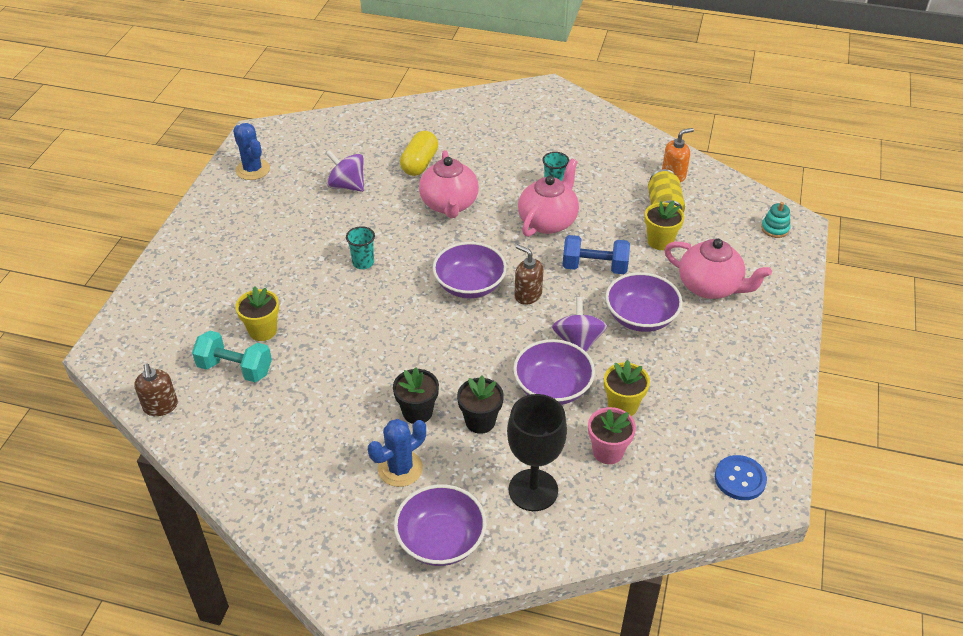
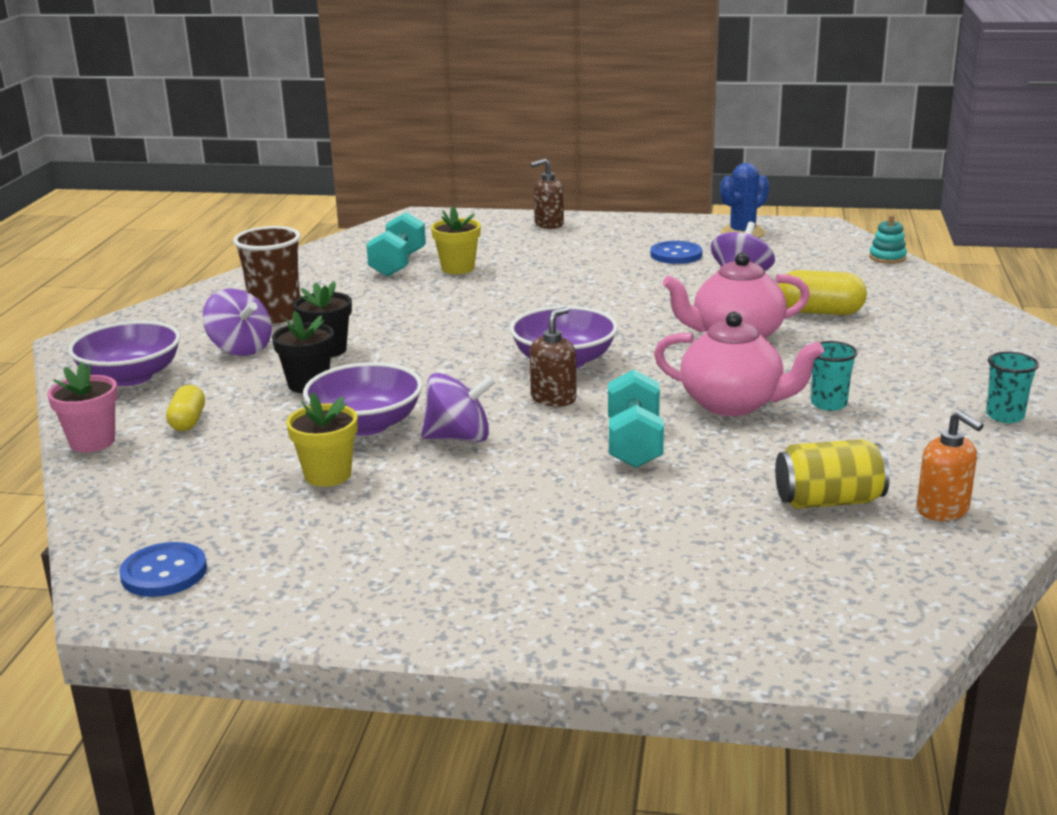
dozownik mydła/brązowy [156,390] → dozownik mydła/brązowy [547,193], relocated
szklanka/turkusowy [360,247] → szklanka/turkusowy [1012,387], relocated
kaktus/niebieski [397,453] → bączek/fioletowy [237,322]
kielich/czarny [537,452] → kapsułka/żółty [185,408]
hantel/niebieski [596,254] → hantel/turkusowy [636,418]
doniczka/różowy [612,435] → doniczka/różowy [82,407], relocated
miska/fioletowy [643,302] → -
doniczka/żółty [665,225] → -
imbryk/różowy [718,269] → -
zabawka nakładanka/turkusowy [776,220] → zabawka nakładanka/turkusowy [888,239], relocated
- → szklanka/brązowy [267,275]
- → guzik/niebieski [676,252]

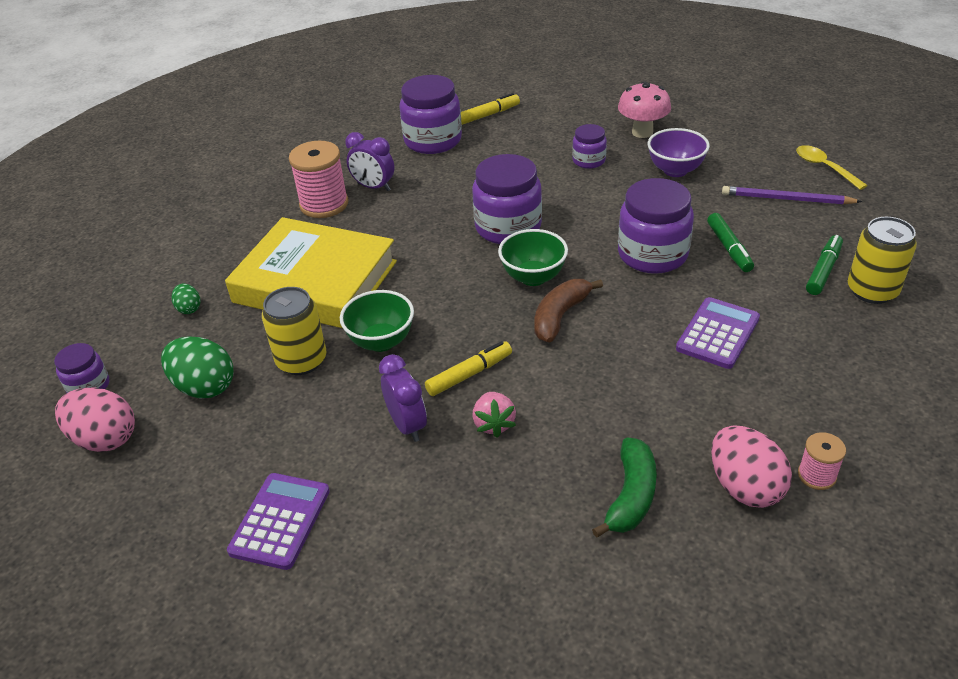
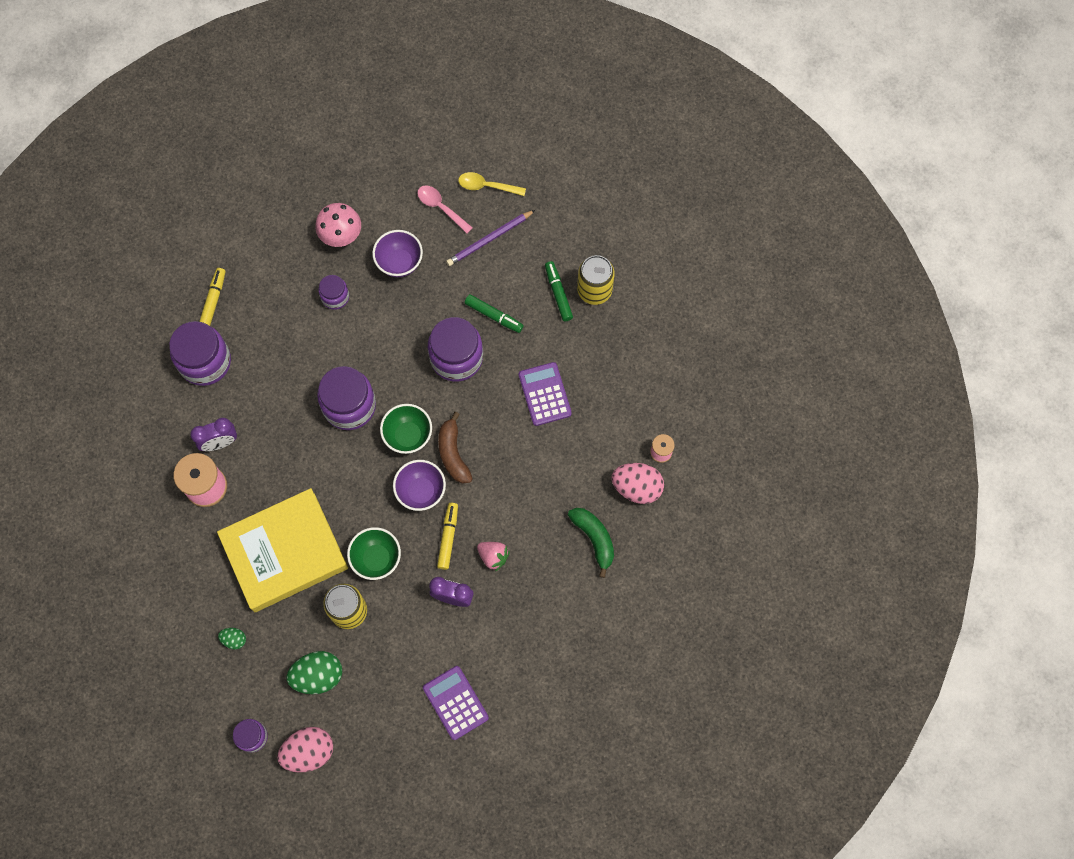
- → miska/fioletowy [419,485]
- → łyżka/różowy [445,209]

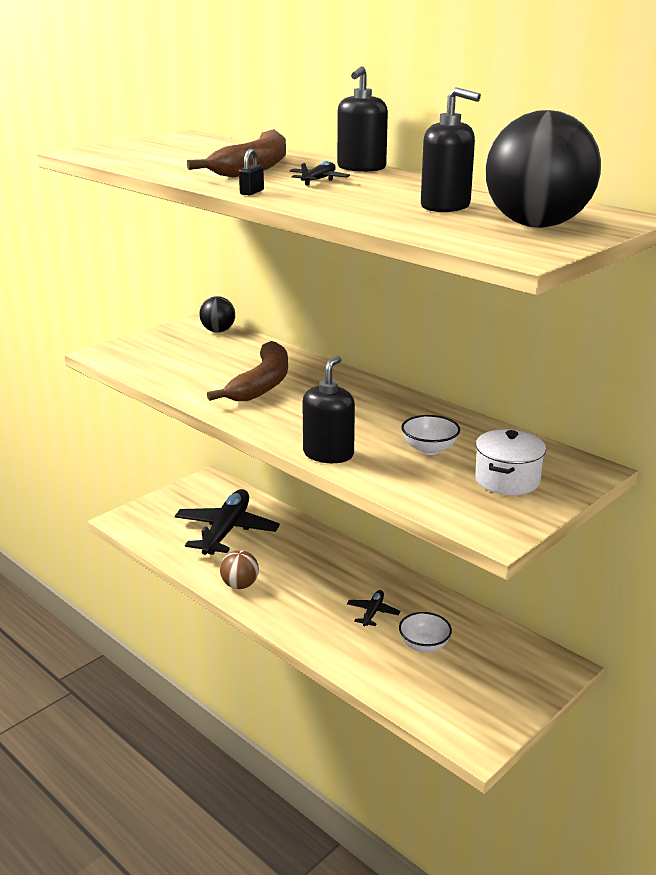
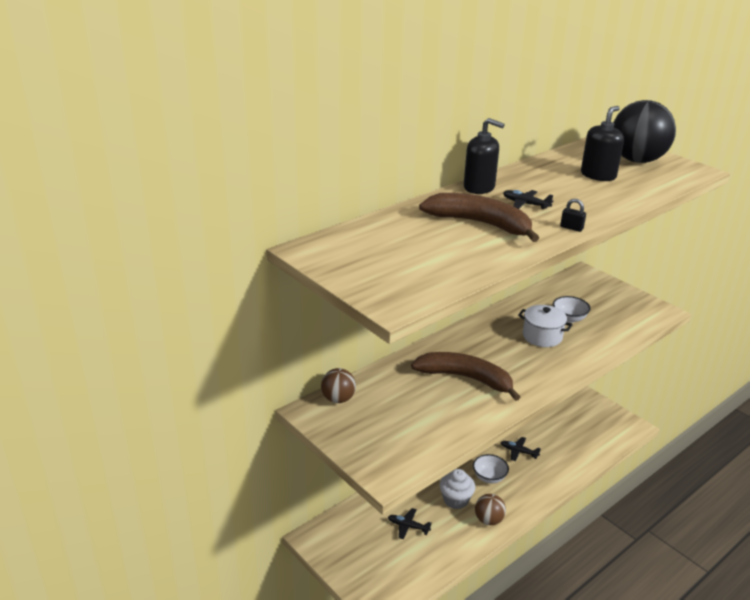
samolot/czarny [227,522] → samolot/czarny [410,523], x0.44
piłka/czarny [217,314] → piłka/brązowy [338,385]
dozownik mydła/czarny [328,409] → -
miska/biały [425,632] → miska/biały [491,468], relocated
garnek/biały [510,462] → garnek/biały [545,326], relocated
- → muffinka/biały [457,489]

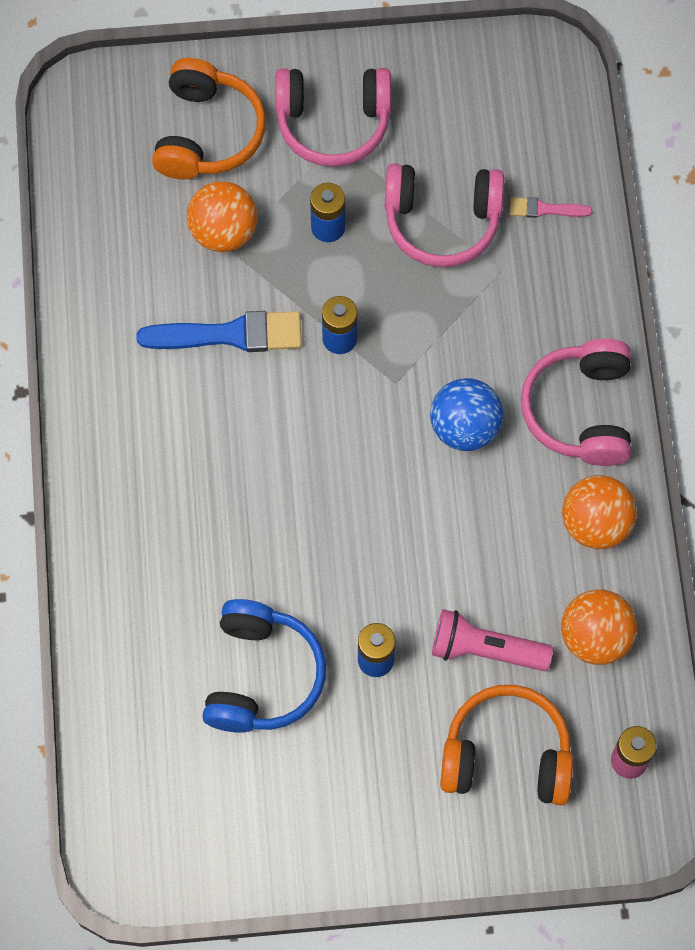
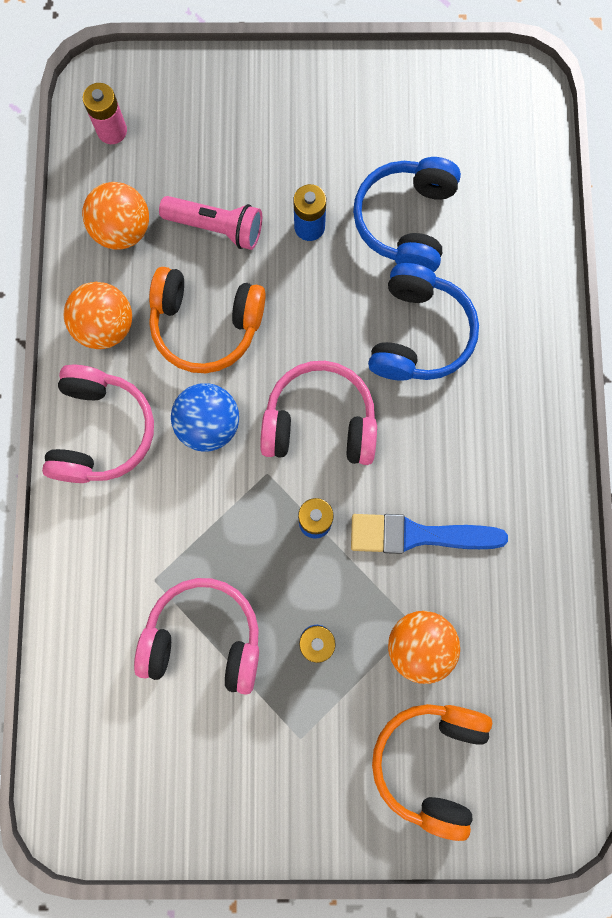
słuchawki/różowy [333,117] → słuchawki/różowy [318,413], relocated
słuchawki/pomarańczowy [506,745] → słuchawki/pomarańczowy [207,320], relocated
pędzel/różowy [551,207] → -
- → słuchawki/niebieski [423,321]

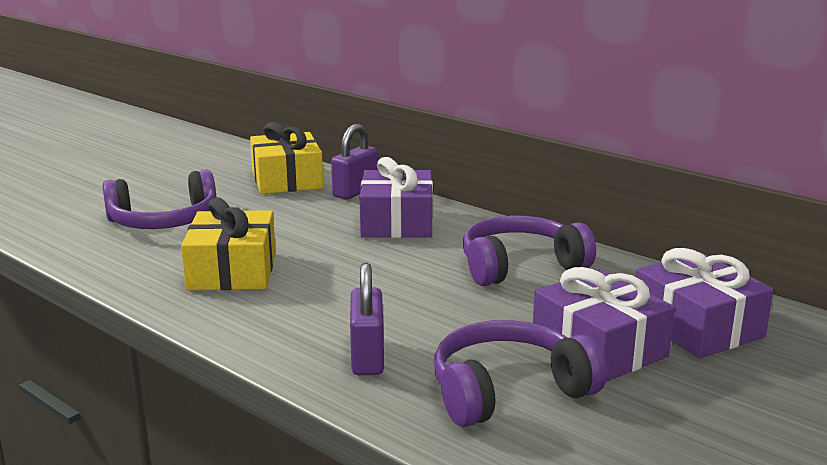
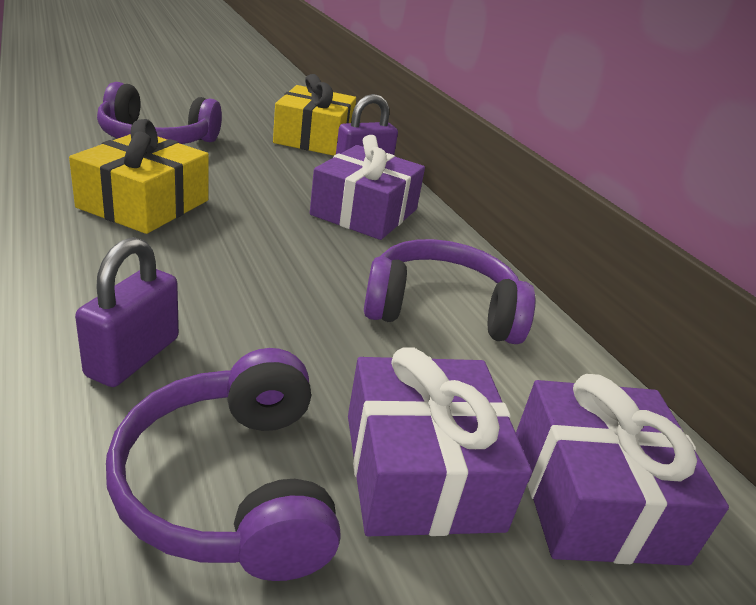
słuchawki/fioletowy [520,373] → słuchawki/fioletowy [223,464], 105 degrees counterclockwise

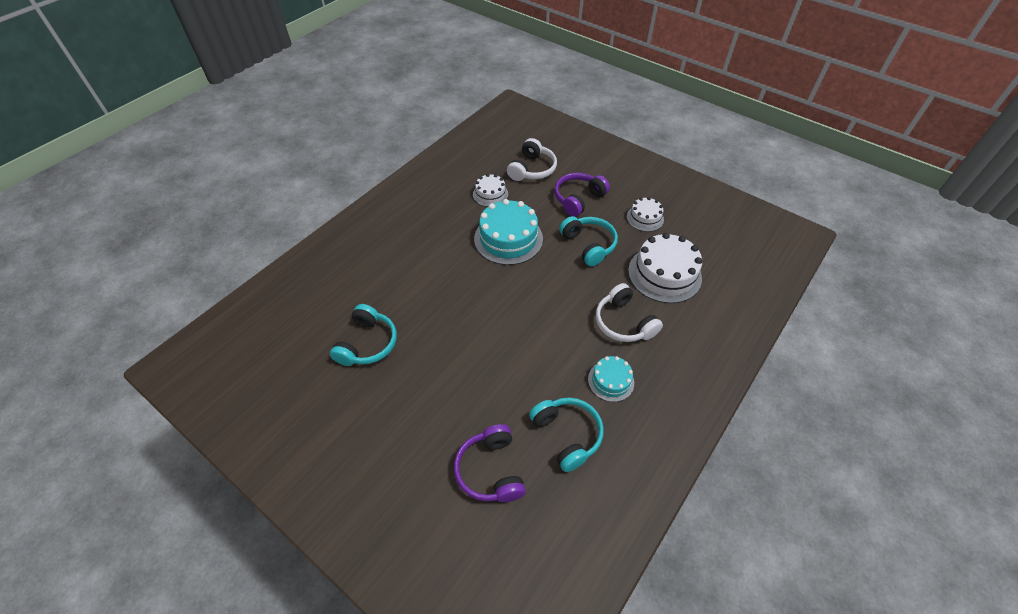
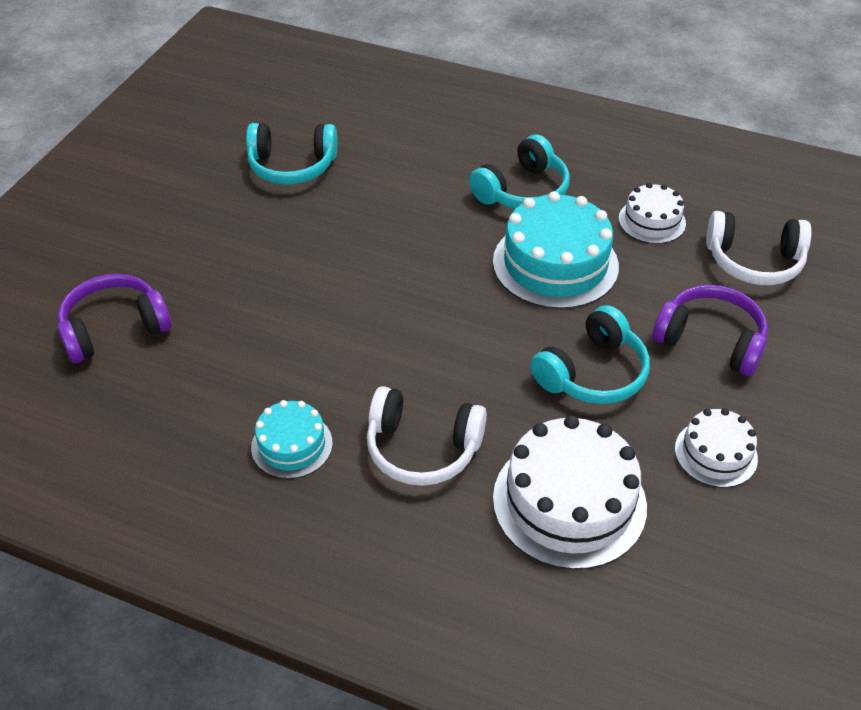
słuchawki/turkusowy [566,434] → słuchawki/turkusowy [519,172], relocated
słuchawki/biały [629,312] → słuchawki/biały [427,436], 120 degrees counterclockwise

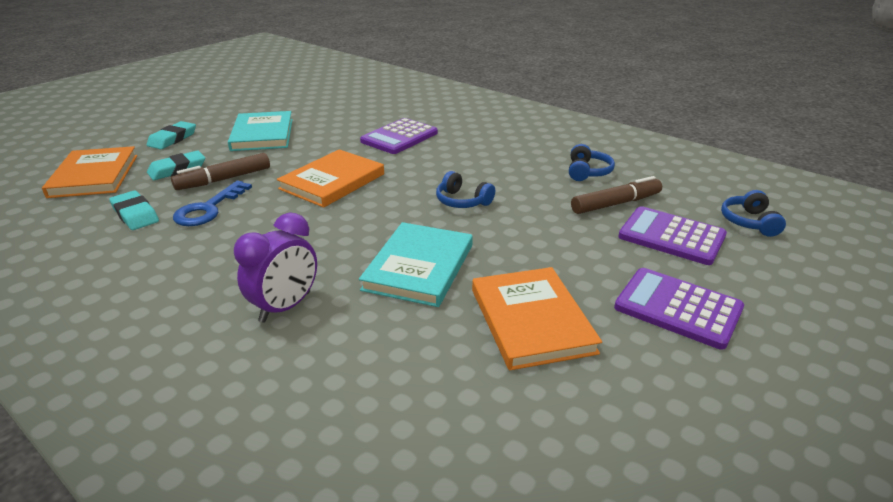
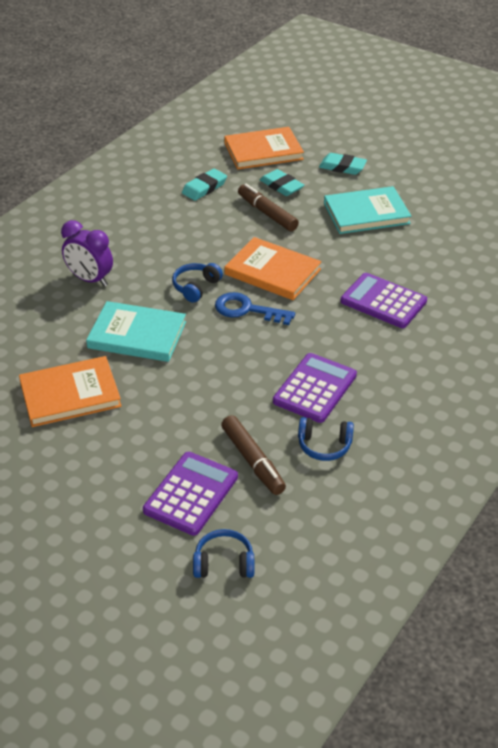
klucz/niebieski [212,203] → klucz/niebieski [255,308], relocated
słuchawki/niebieski [465,189] → słuchawki/niebieski [197,283], relocated
kalkulator/fioletowy [679,309] → kalkulator/fioletowy [315,388], relocated

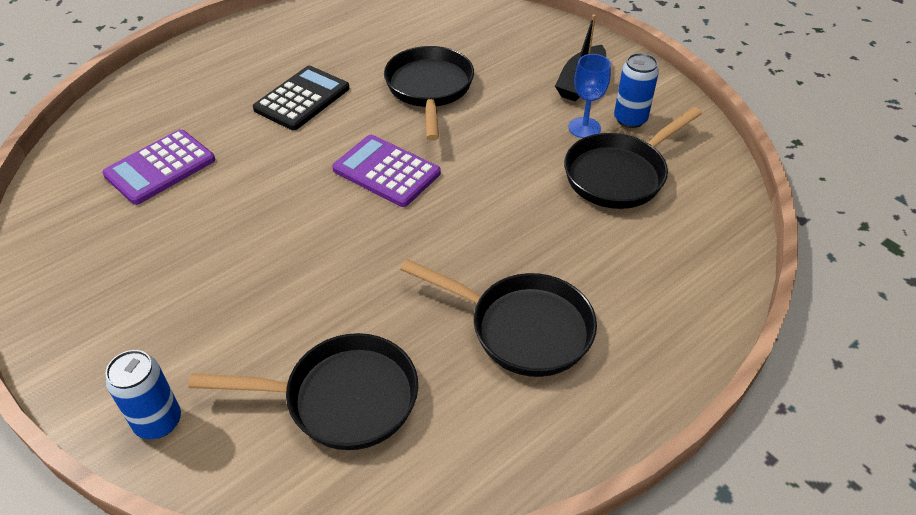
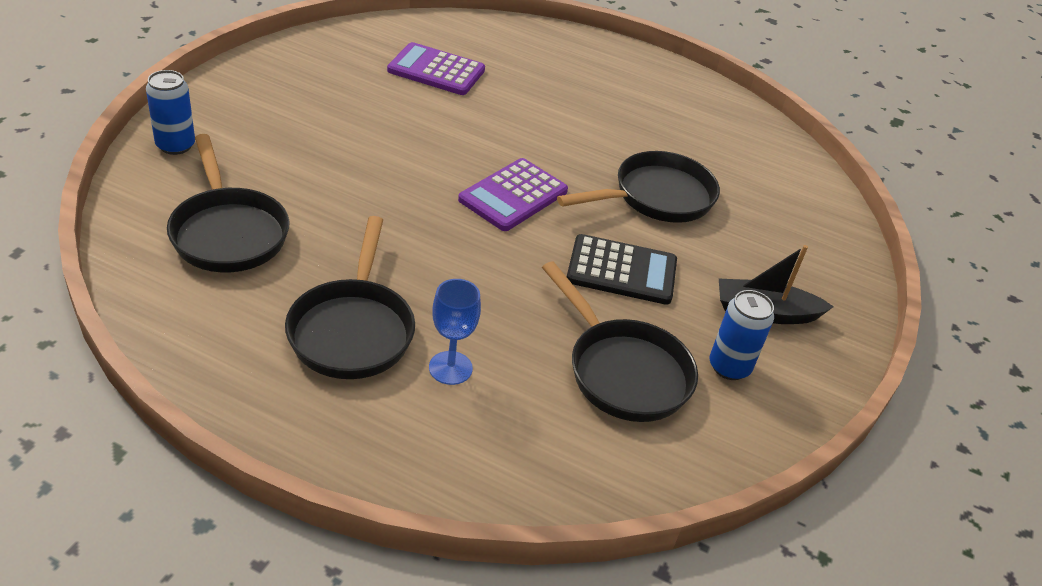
kalkulator/czarny [301,98] → kalkulator/czarny [622,269], relocated
kalkulator/fioletowy [386,171] → kalkulator/fioletowy [513,194], 150 degrees counterclockwise
patelnia/czarny [633,158] → patelnia/czarny [620,341], 150 degrees counterclockwise
kielich/niebieski [590,96] → kielich/niebieski [455,332], relocated

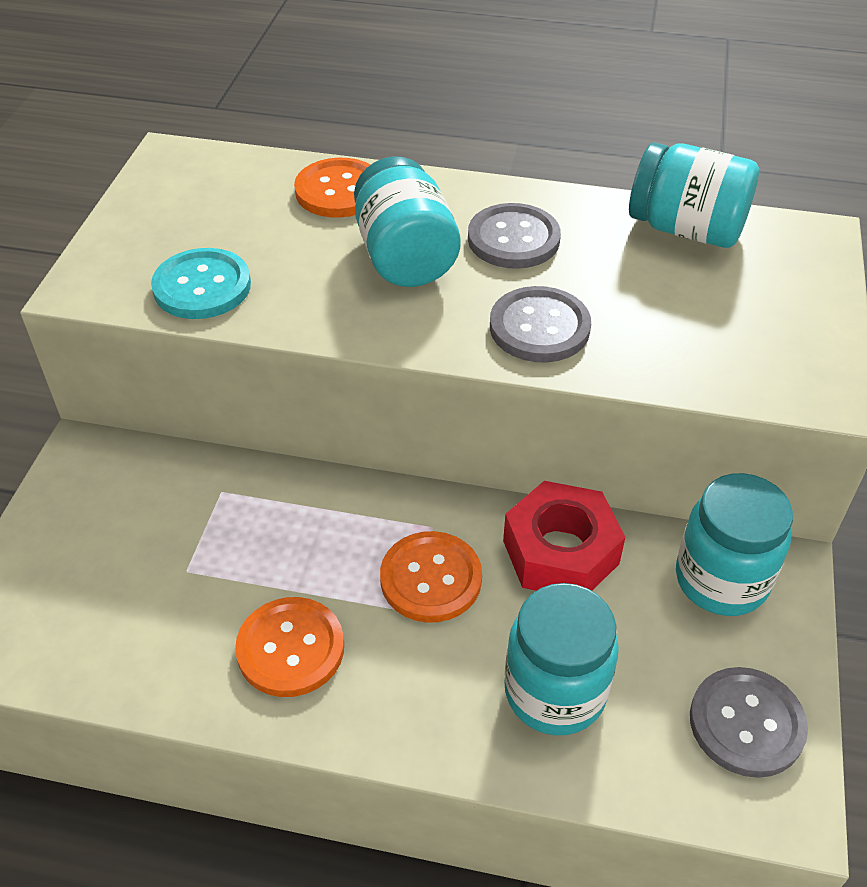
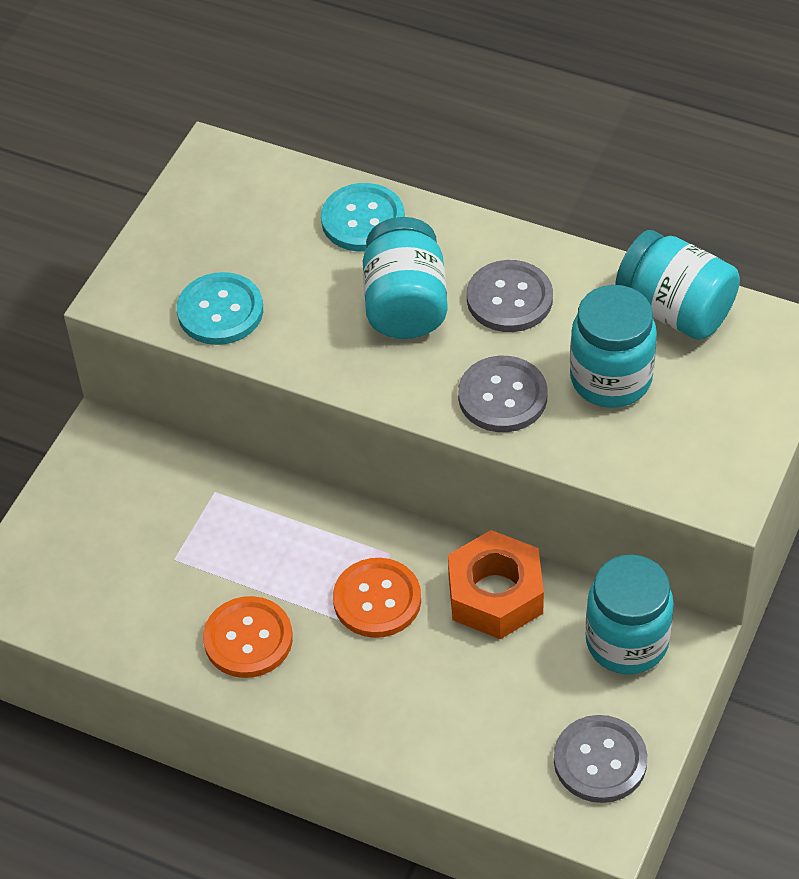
guzik/pomarańczowy [332,188] → guzik/turkusowy [363,217]
nakrętka/czerwony [564,536] → nakrętka/pomarańczowy [496,584]
słoik/turkusowy [561,659] → słoik/turkusowy [613,346], relocated

